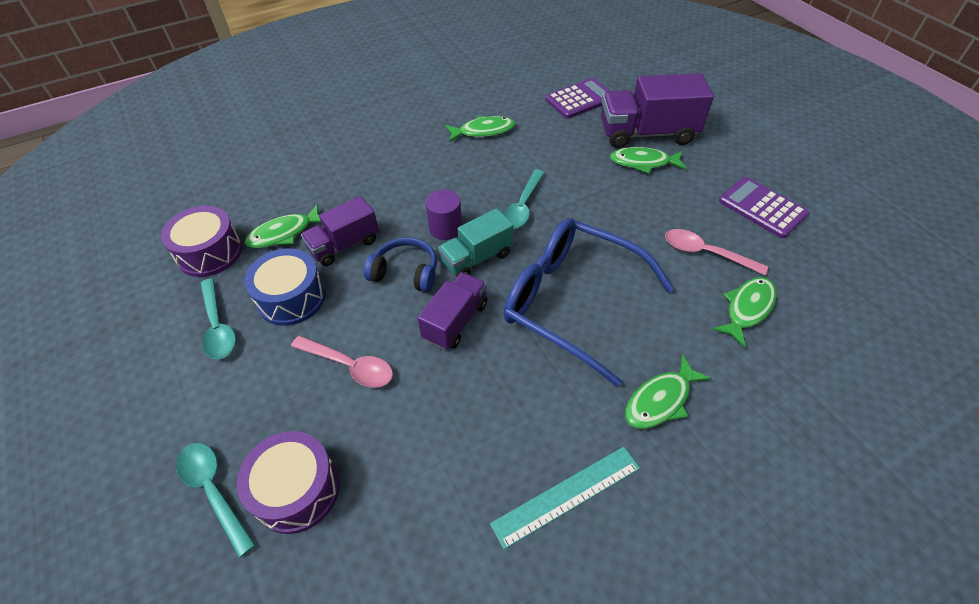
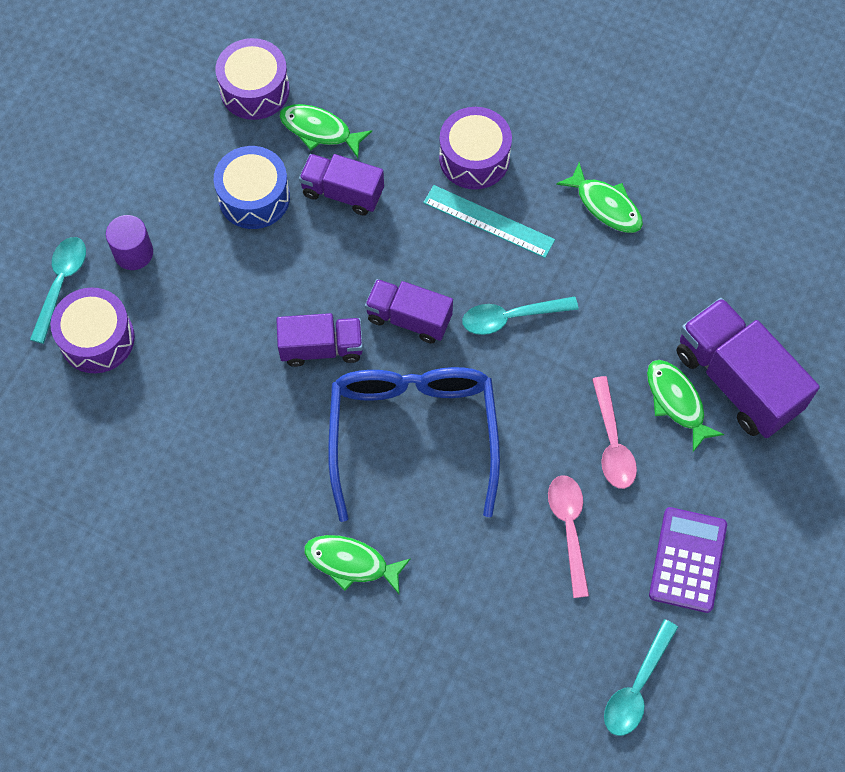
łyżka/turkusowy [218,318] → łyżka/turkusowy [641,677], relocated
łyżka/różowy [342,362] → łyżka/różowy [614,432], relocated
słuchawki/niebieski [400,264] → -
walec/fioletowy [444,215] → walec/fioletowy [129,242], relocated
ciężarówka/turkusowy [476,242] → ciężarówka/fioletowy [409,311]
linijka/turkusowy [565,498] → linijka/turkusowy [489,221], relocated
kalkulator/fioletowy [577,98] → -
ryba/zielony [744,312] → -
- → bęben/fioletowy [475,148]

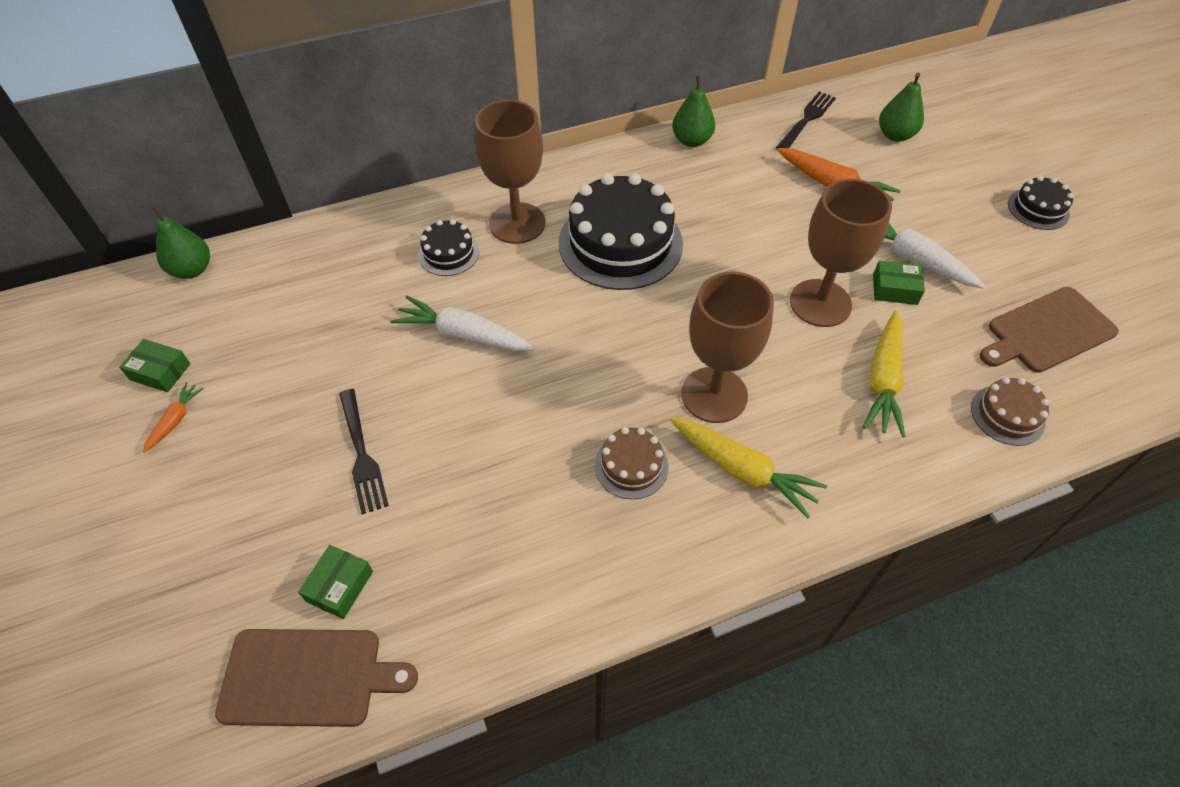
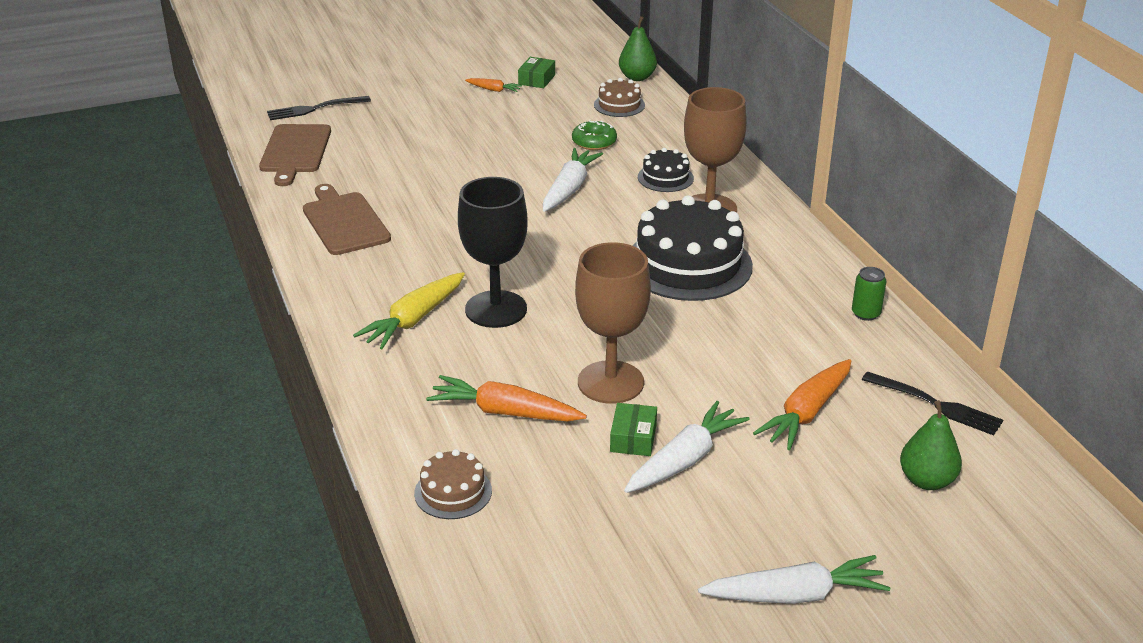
pudełko/zielony [335,582] → -
widelec/czarny [364,451] → widelec/czarny [319,108], relocated
tort/brązowy [631,463] → tort/brązowy [619,97], relocated
gruszka/zielony [693,111] → puszka/zielony [869,294]
kielich/brązowy [727,347] → kielich/czarny [493,252]
marchewka/żółty [884,374] → marchewka/pomarańczowy [506,398]
deska do krojenia/brązowy [1049,330] → deska do krojenia/brązowy [347,219], relocated
tort/czarny [1041,203] → marchewka/biały [794,579]
- → donut/zielony [594,135]

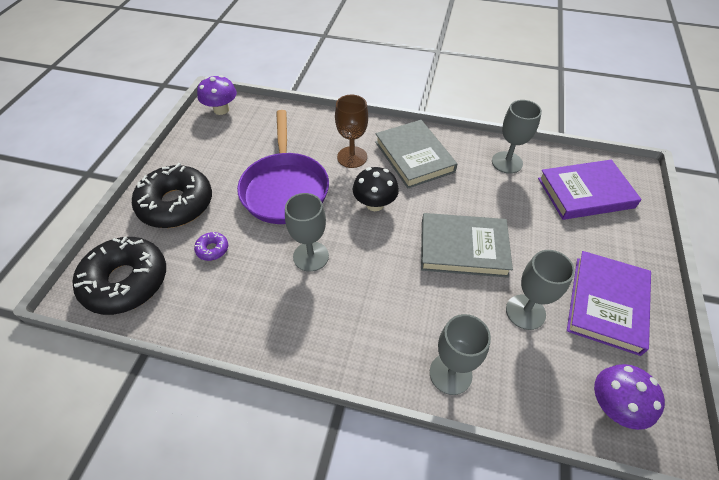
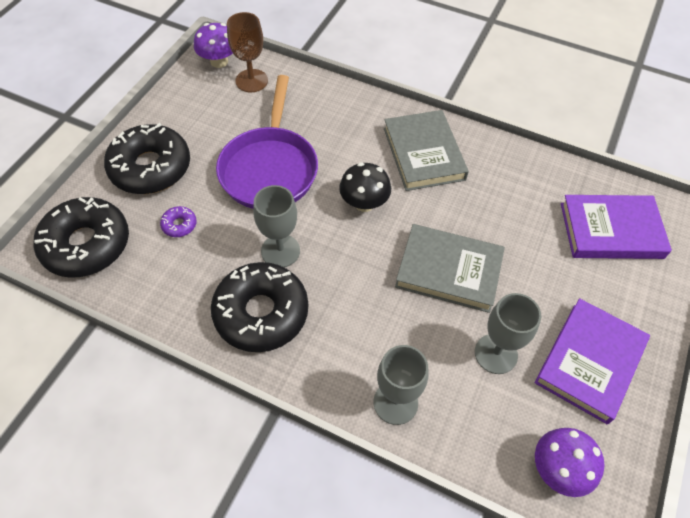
kielich/brązowy [351,131] → kielich/brązowy [247,52], relocated
kielich/szary [517,137] → -
- → donut/czarny [259,307]

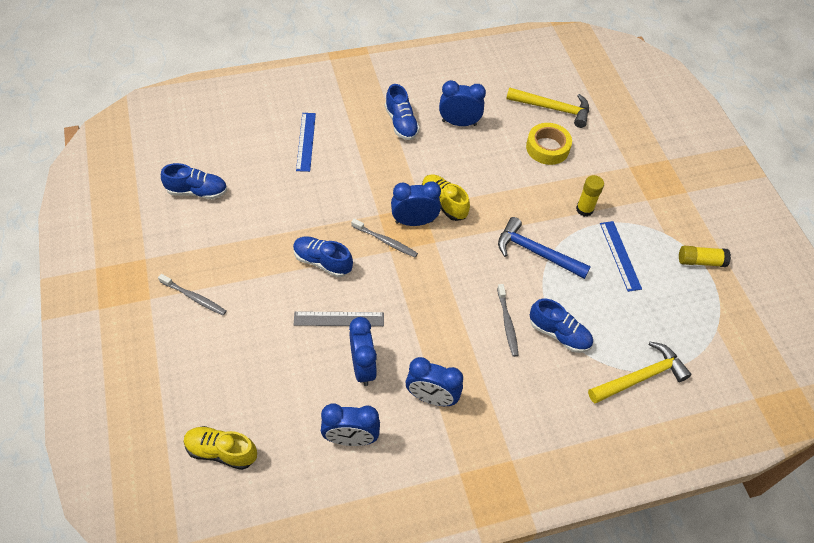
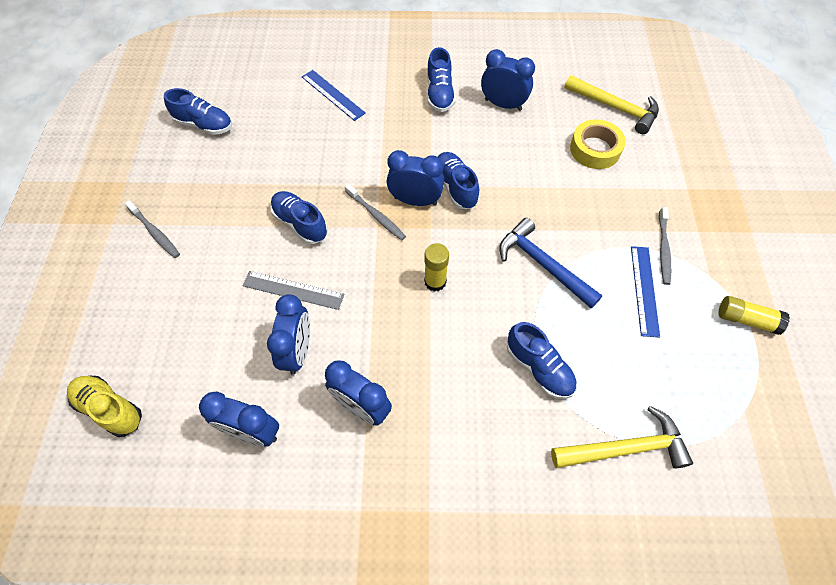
linijka/niebieski [306,142] → linijka/niebieski [334,95], 60 degrees counterclockwise
but/żółty [446,198] → but/niebieski [458,180]
szczoteczka do zębów/szary [508,320] → szczoteczka do zębów/szary [665,246], relocated
klej w sztyfcie/żółty [590,196] → klej w sztyfcie/żółty [436,267], relocated

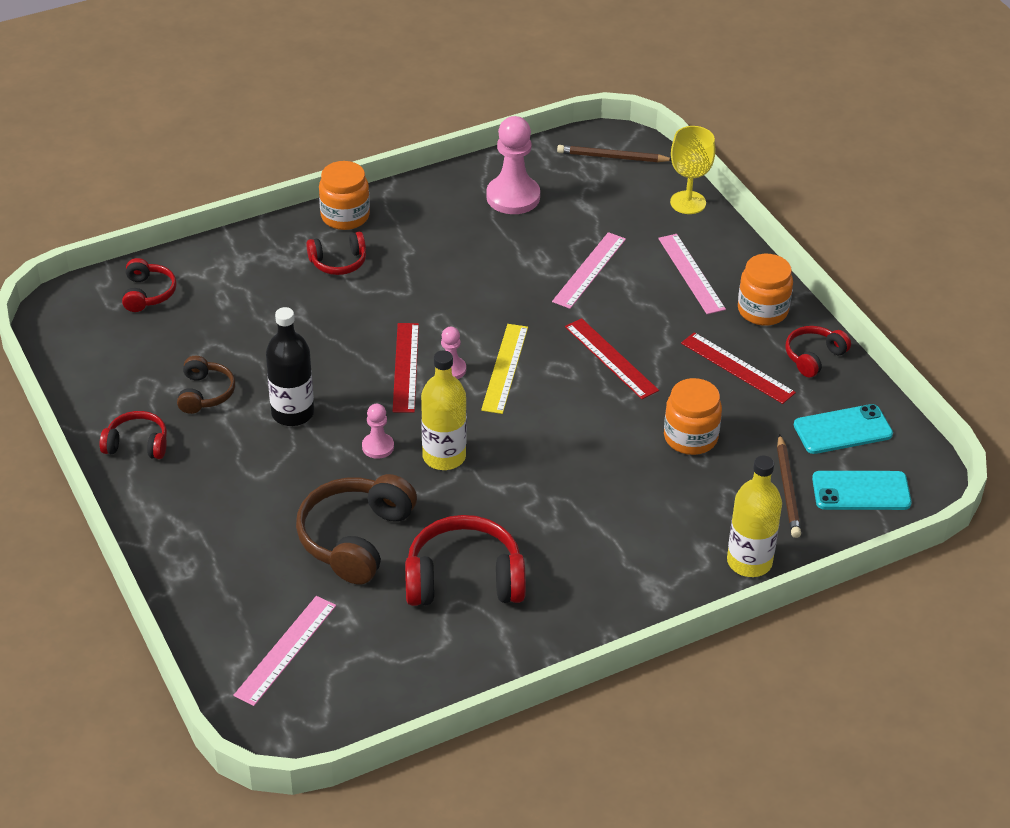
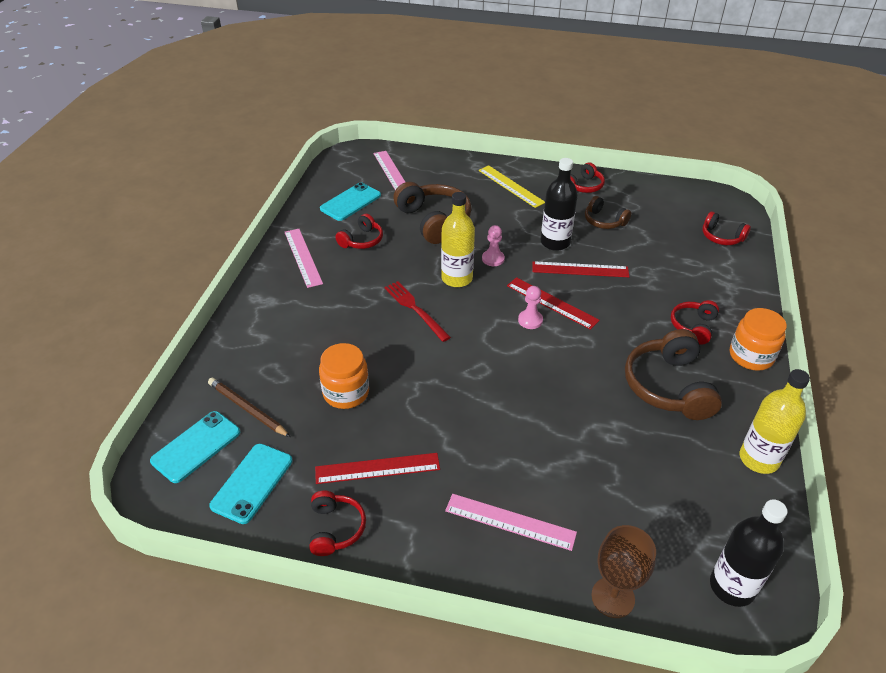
słuchawki/czerwony [465,560] → słuchawki/czerwony [359,231], x0.57
linijka/żółty [504,369] → linijka/żółty [511,186], relocated
pionek/różowy [513,165] → -
linijka/różowy [589,270] → linijka/różowy [304,258], relocated
ołówek/brązowy [614,153] → butelka/czarny [748,553]
linijka/czerwony [612,358] → linijka/czerwony [580,269], relocated
kielich/żółty [692,170] → kielich/brązowy [623,571]
butelka/żółty [754,516] → butelka/żółty [775,421], relocated
słoik/pomarańczowy [765,290] → -
- → telefon/turkusowy [350,201]
- → widelec/czerwony [417,311]
- → słuchawki/brązowy [673,374]

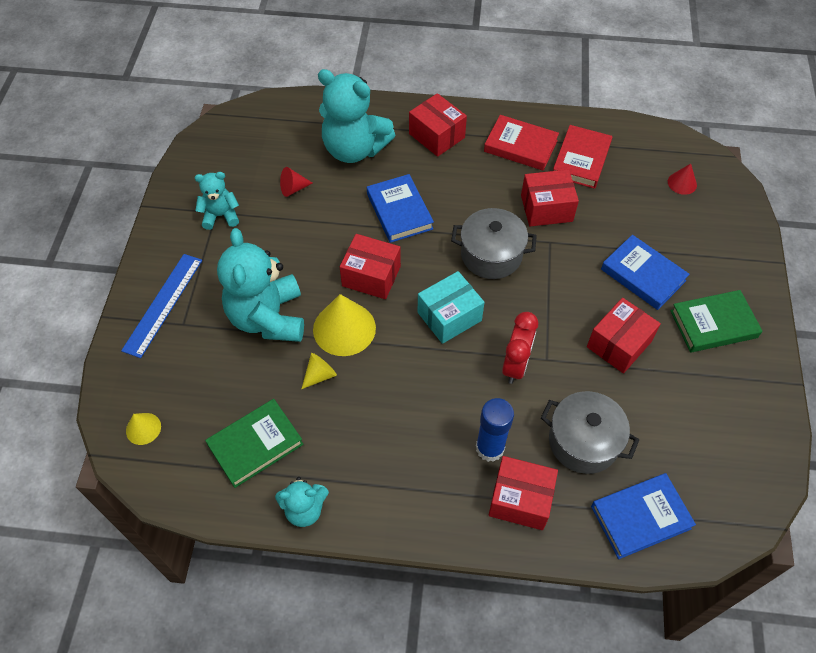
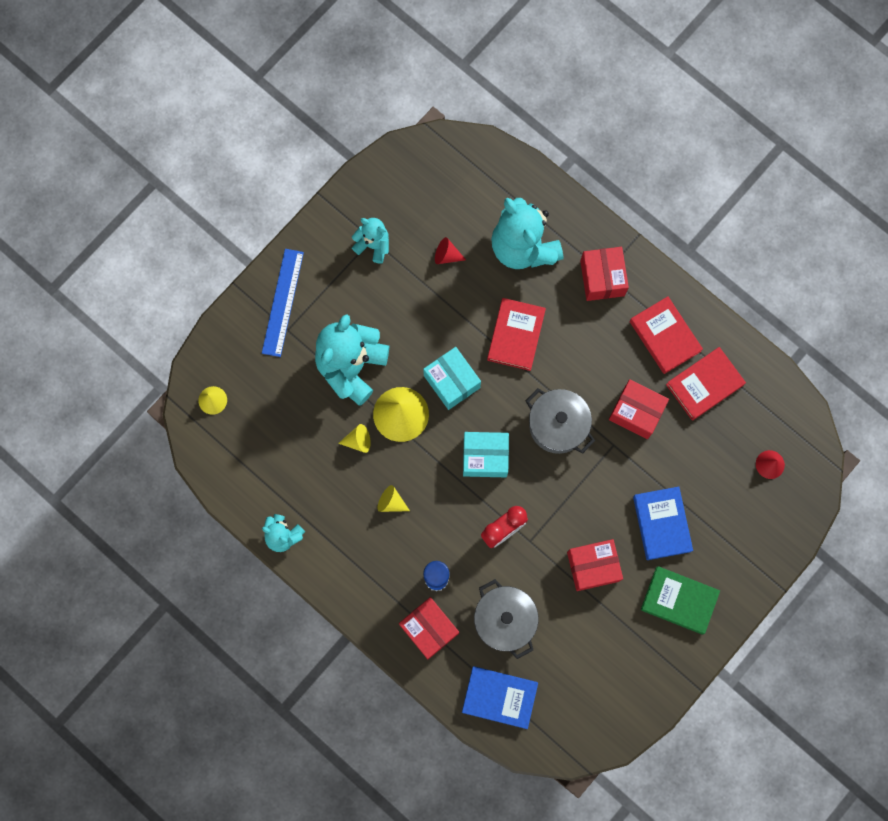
linijka/niebieski [161,306] → linijka/niebieski [283,303], 45 degrees counterclockwise
książka/zielony [254,443] → -
pudełko/czerwony [370,266] → pudełko/turkusowy [452,378]
książka/niebieski [400,208] → książka/czerwony [516,334]
- → stożek/żółty [394,498]

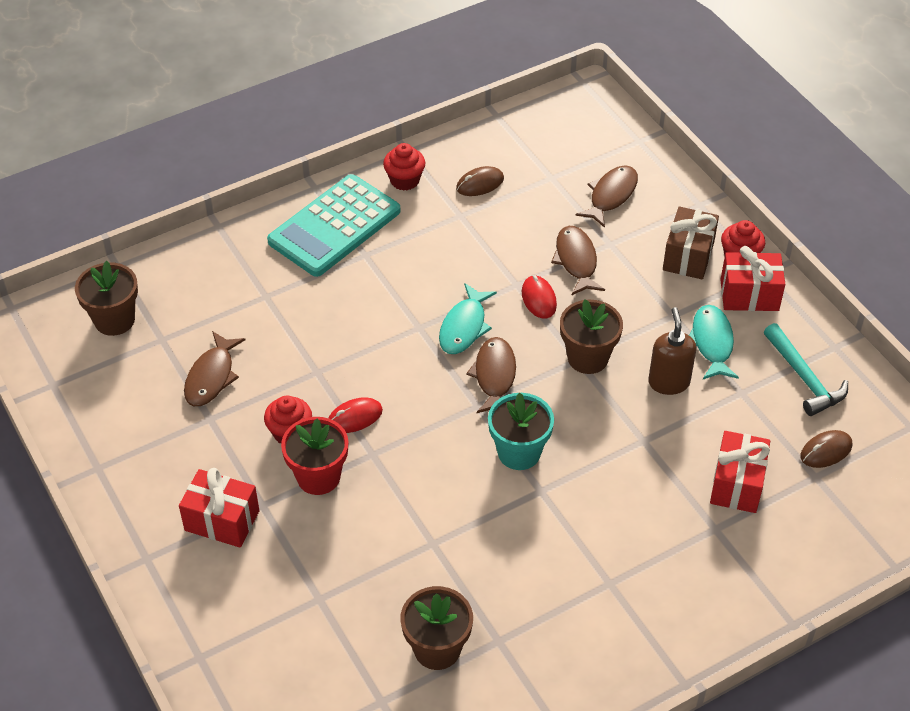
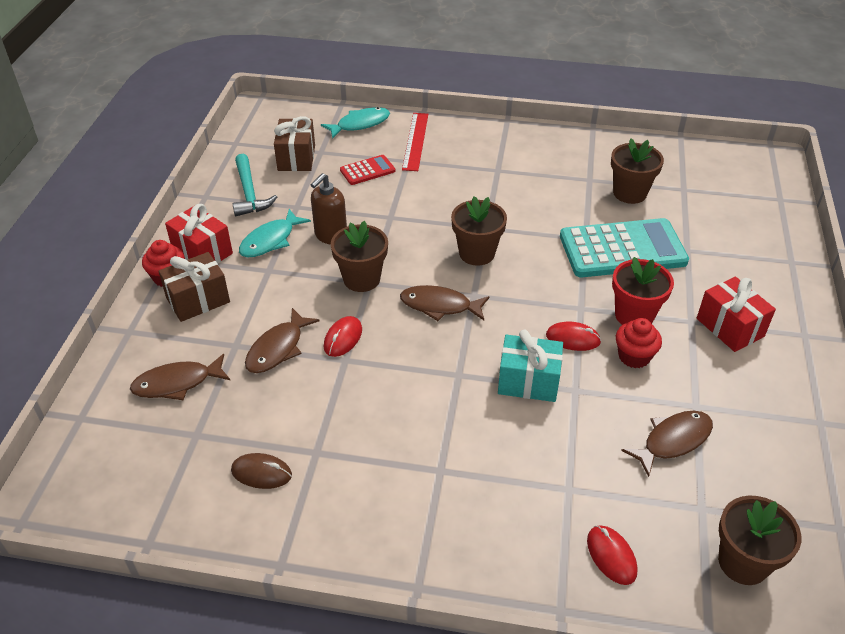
kalkulator/turkusowy [333,225] → kalkulator/turkusowy [624,247], relocated
muffinka/czerwony [404,167] → -
ryba/turkusowy [468,318] → ryba/turkusowy [355,123], relocated
ryba/brązowy [491,375] → ryba/brązowy [444,303], 60 degrees clockwise
doniczka/turkusowy [521,431] → doniczka/brązowy [479,231]
prezent/czerwony [740,472] → kalkulator/czerwony [367,170]
młotek/turkusowy [806,369] → młotek/turkusowy [254,185], 150 degrees clockwise
myszka/brązowy [826,449] → prezent/brązowy [294,143]
- → linijka/czerwony [415,142]
- → prezent/turkusowy [530,366]
- → myszka/czerwony [612,555]

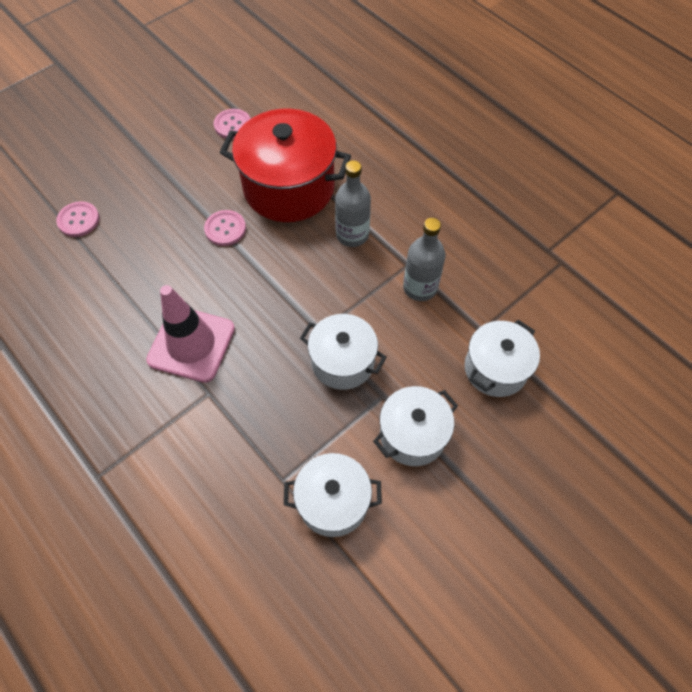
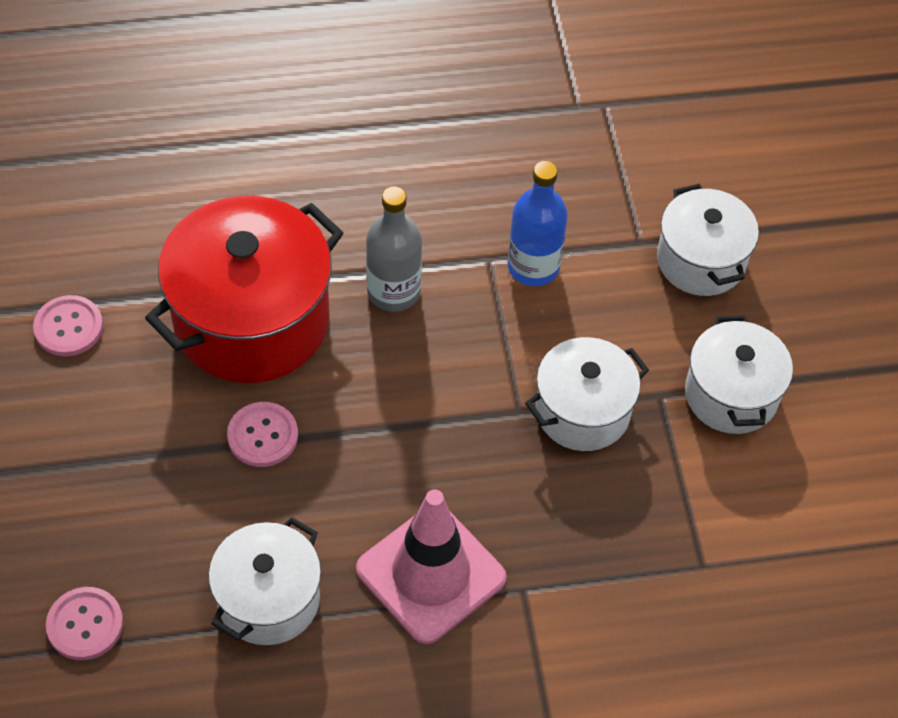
garnek/biały [333,495] → garnek/biały [264,581], relocated
butelka/szary [424,259] → butelka/niebieski [537,223]

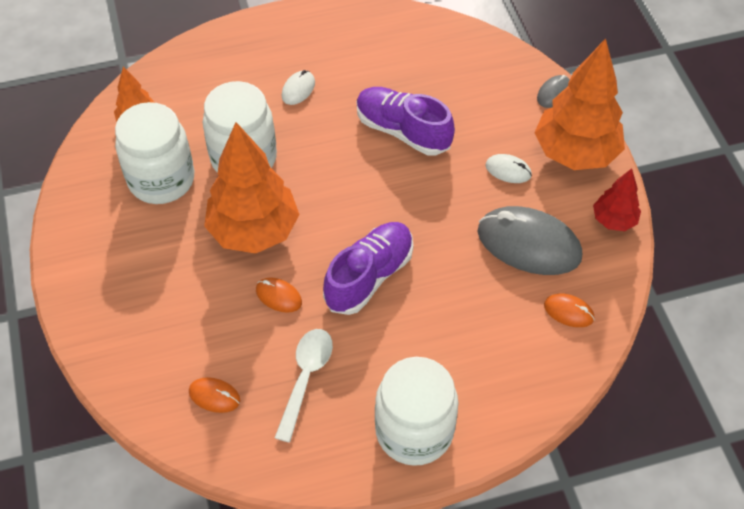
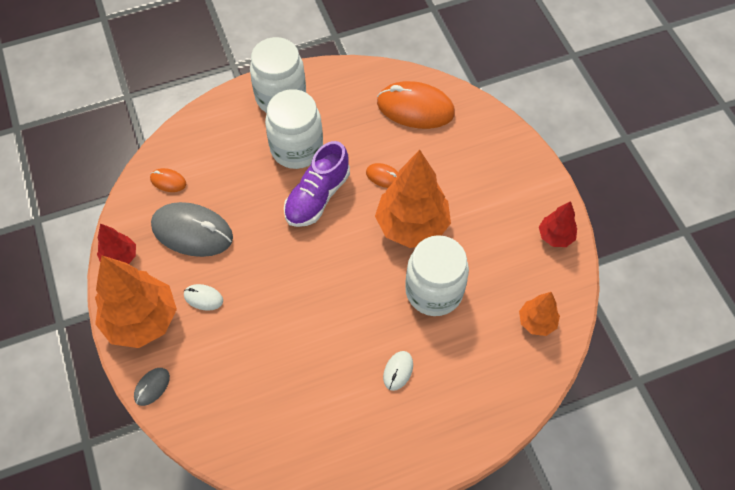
słoik/biały [154,153] → słoik/biały [294,129], relocated
myszka/pomarańczowy [214,395] → myszka/pomarańczowy [416,105], x2.16
łyżka/biały [304,386] → -
but/fioletowy [406,121] → -
- → drzewko/czerwony [558,224]

